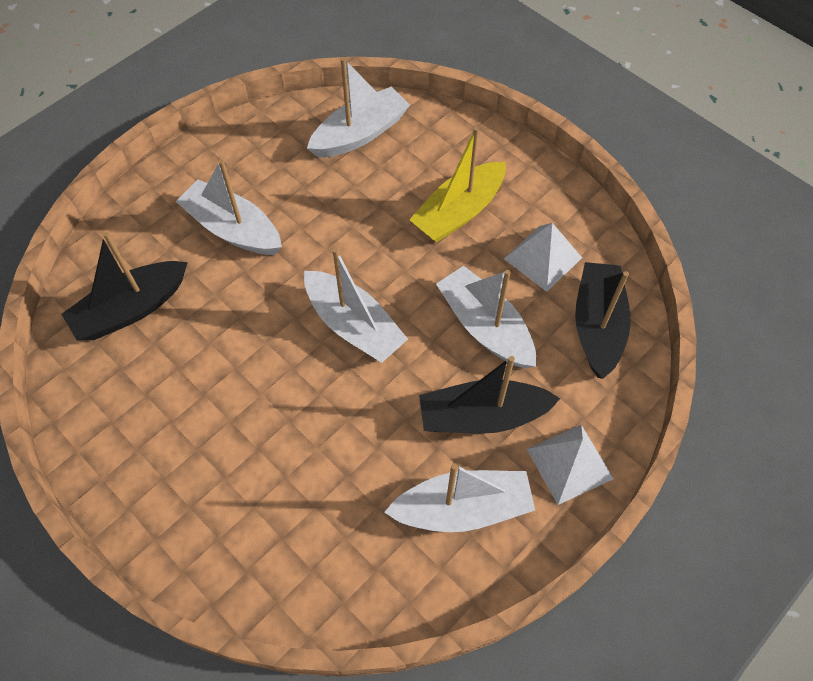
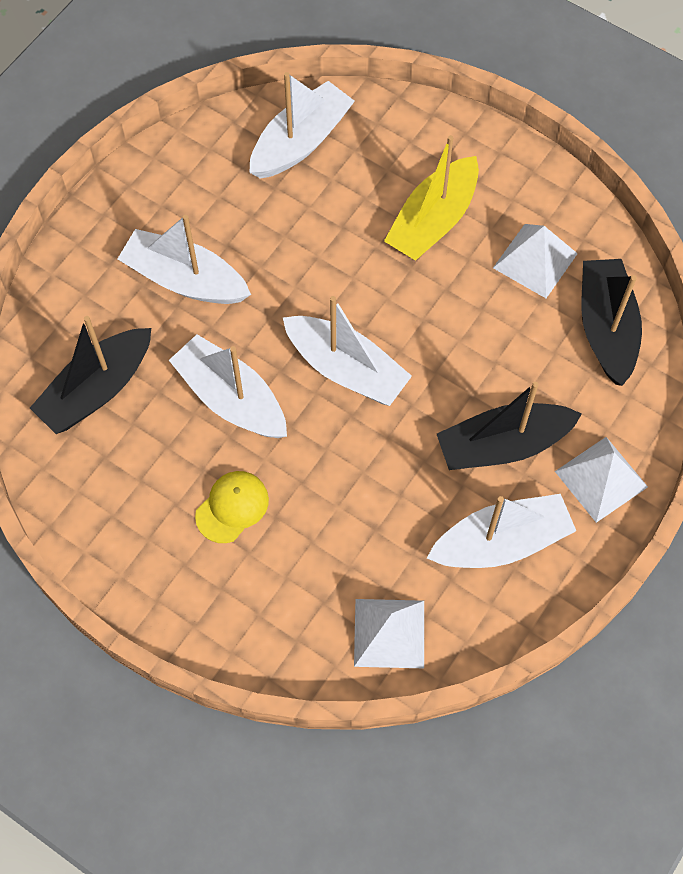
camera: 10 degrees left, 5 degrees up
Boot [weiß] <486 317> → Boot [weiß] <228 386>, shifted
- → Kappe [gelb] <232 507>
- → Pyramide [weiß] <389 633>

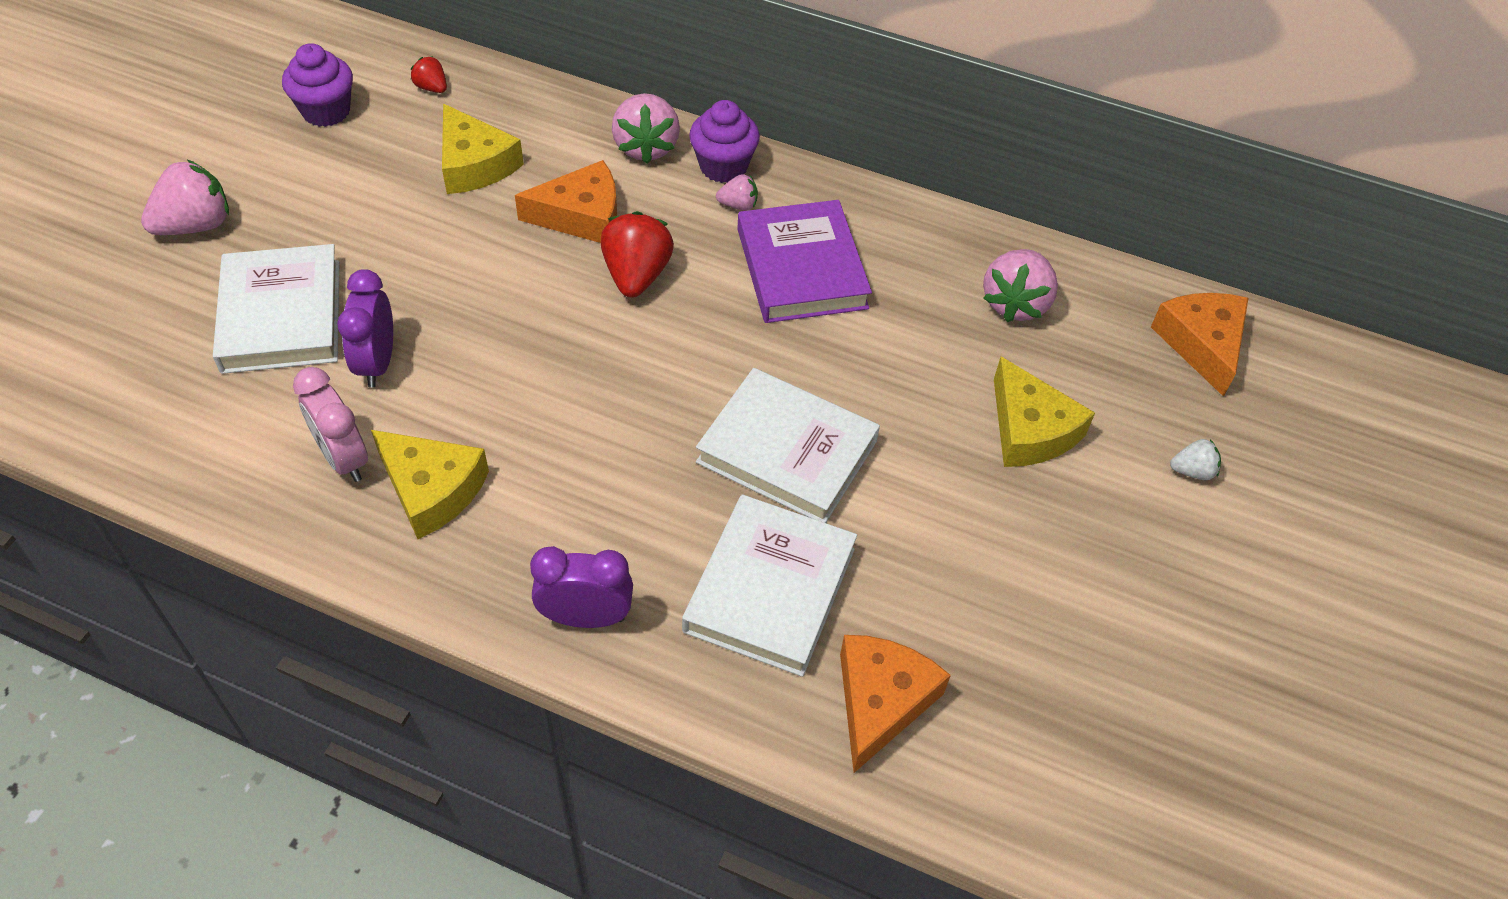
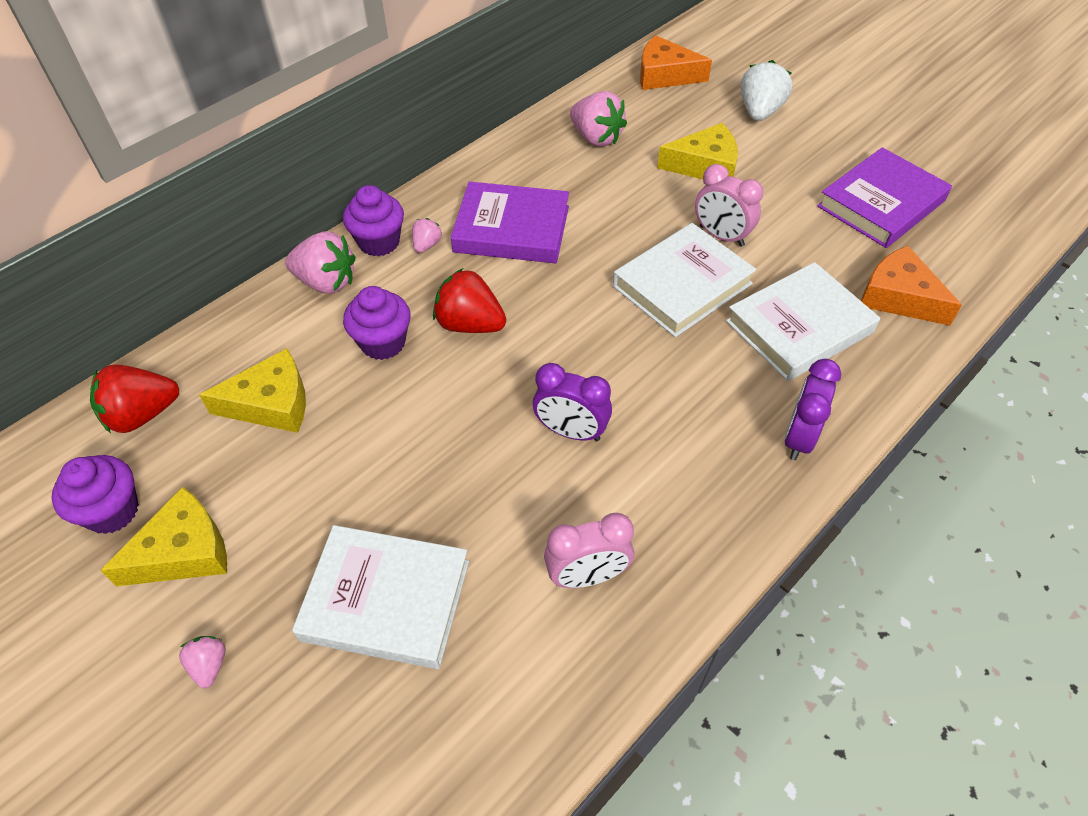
camera: 65 degrees left, 0 degrees up
Erdbeere [rosa] <185 197> → Erdbeere [rosa] <202 662>, x0.52
Wecker [lila] <365 328> → Wecker [lila] <572 402>, shifted
Käse [gelb] <430 484> → Käse [gelb] <163 536>, shifted
Erdbeere [rot] <429 74> → Erdbeere [rot] <134 398>, x1.92
Käse [orange] <566 201> → Muffin [lila] <376 323>
Buch [weiß] <769 586> → Buch [weiß] <803 321>, 75 degrees counterclockwise
Erdbeere [weiß] <1195 459> → Erdbeere [weiß] <767 90>, x1.92
- → Wecker [rosa] <729 205>
- → Buch [lila] <884 197>

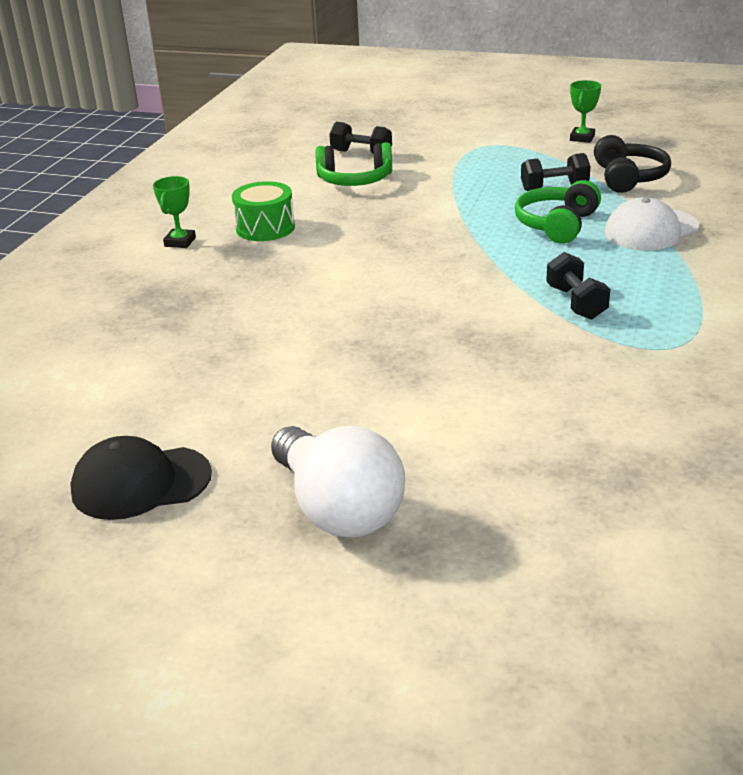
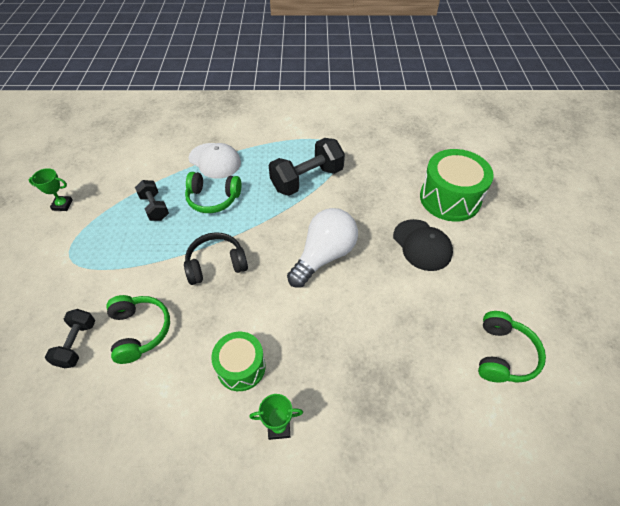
camera: 110 degrees left, 20 degrees up
Kappe [schwarz] <141 478> → Kappe [schwarz] <423 245>, shifted
Glühbirne [weiß] <338 481> → Glühbirne [weiß] <322 248>, shifted
Hantel [schwarz] <578 286> → Hantel [schwarz] <307 167>, x1.74
Kopfhörer [schwarz] <632 164> → Kopfhörer [schwarz] <216 258>, shifted
- → Trommel [grün] <457 185>
- → Kopfhörer [grün] <512 346>

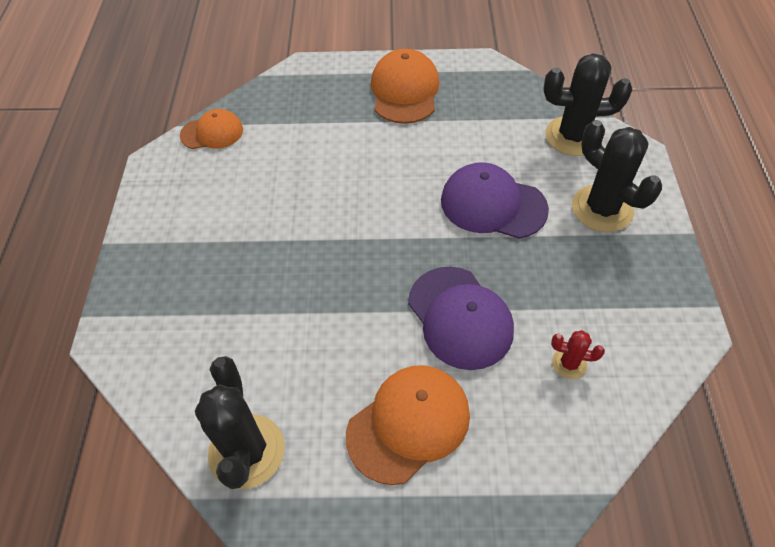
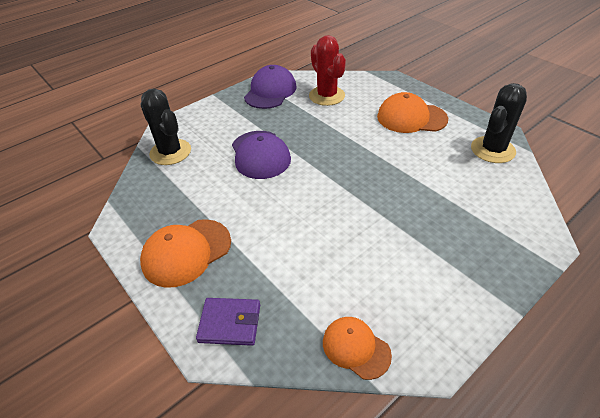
camera: 130 degrees left, 10 degrees down
Kappe [lila] <461 318> → Kappe [lila] <270 87>, shifted
Kaktus [rot] <578 354> → Kaktus [rot] <327 70>, x2.06
Kaktus [schwarz] <617 176> → -
- → Geldbörse [lila] <228 322>

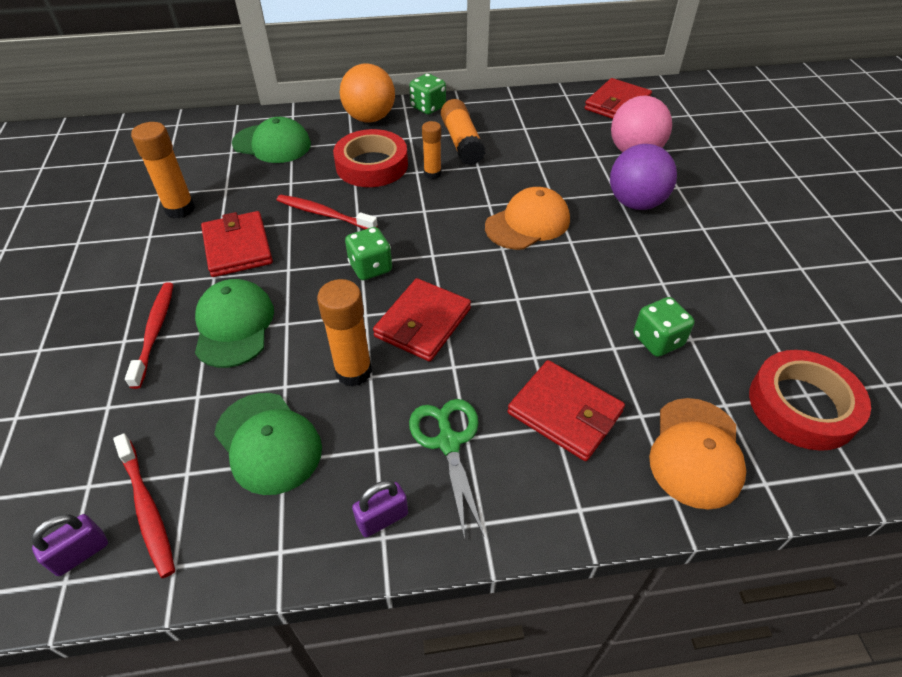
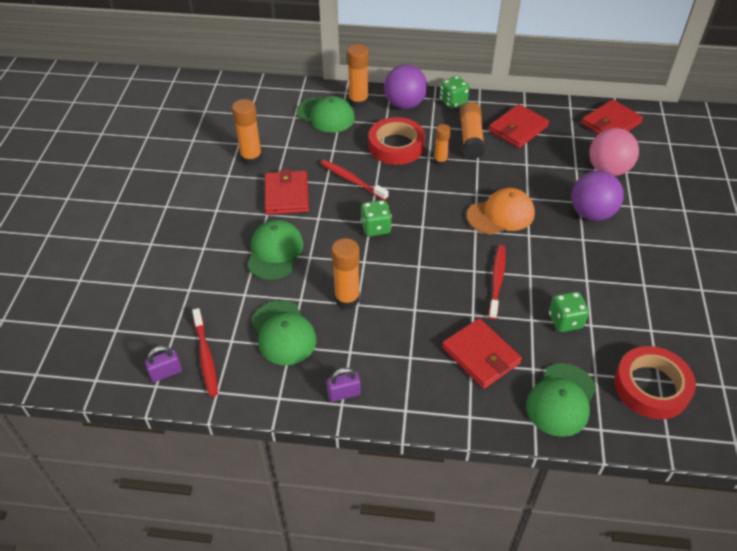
camera: 15 degrees right, 0 degrees up
Zahnbürste [rot] <149 335> → Zahnbürste [rot] <497 282>, shifted
Ball [orange] <367 93> → Ball [lila] <405 86>
Geldbörse [rot] <422 320> → Geldbörse [rot] <519 126>, shifted
Schere [grün] <446 469> → -
Kappe [orange] <697 454> → Kappe [grün] <561 400>
- → Klebestift [orange] <358 76>

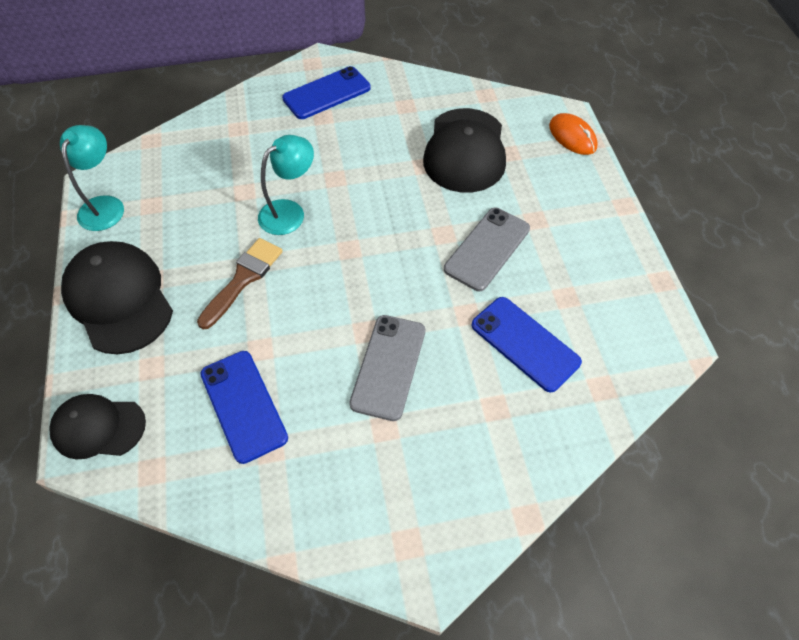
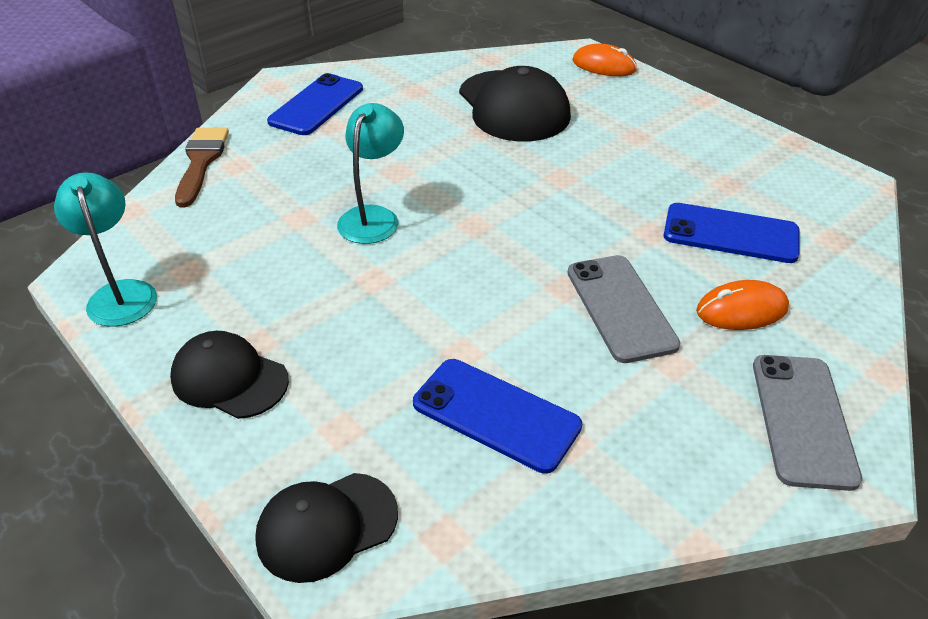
camera: 30 degrees left, 15 degrees down
Kappe [schwarz] <117 297> → Kappe [schwarz] <229 375>, x0.63
Pinsel [braun] <240 284> → Pinsel [braun] <202 167>, shifted
Handy [grau] <487 249> → Handy [grau] <807 423>, shifted
- → Computermaus [orange] <742 305>

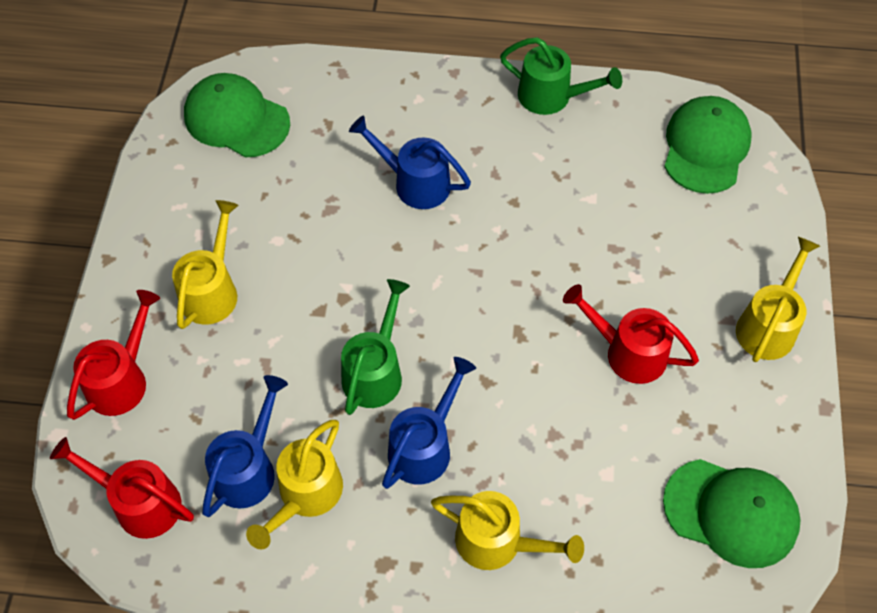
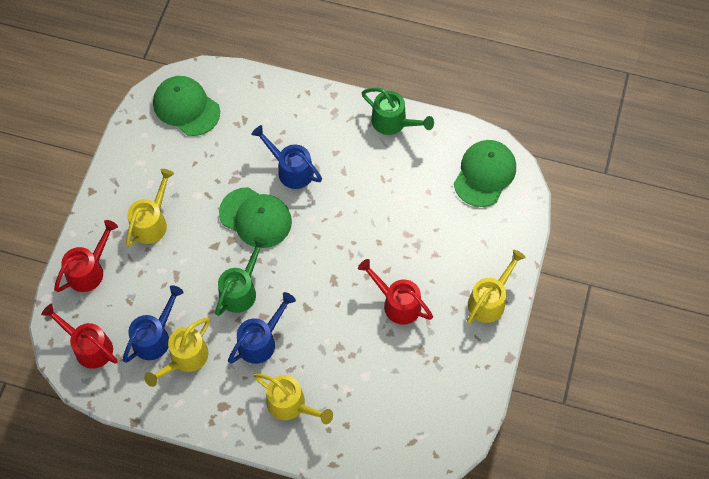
camera: 10 degrees right, 5 degrees up
Kappe [grün] <732 513> → Kappe [grün] <255 217>, shifted

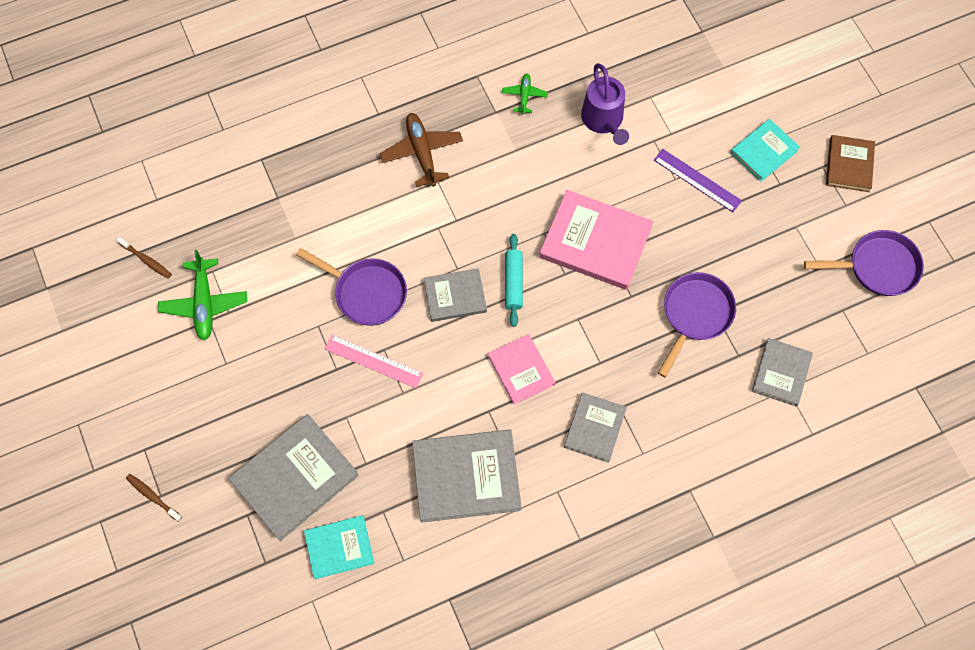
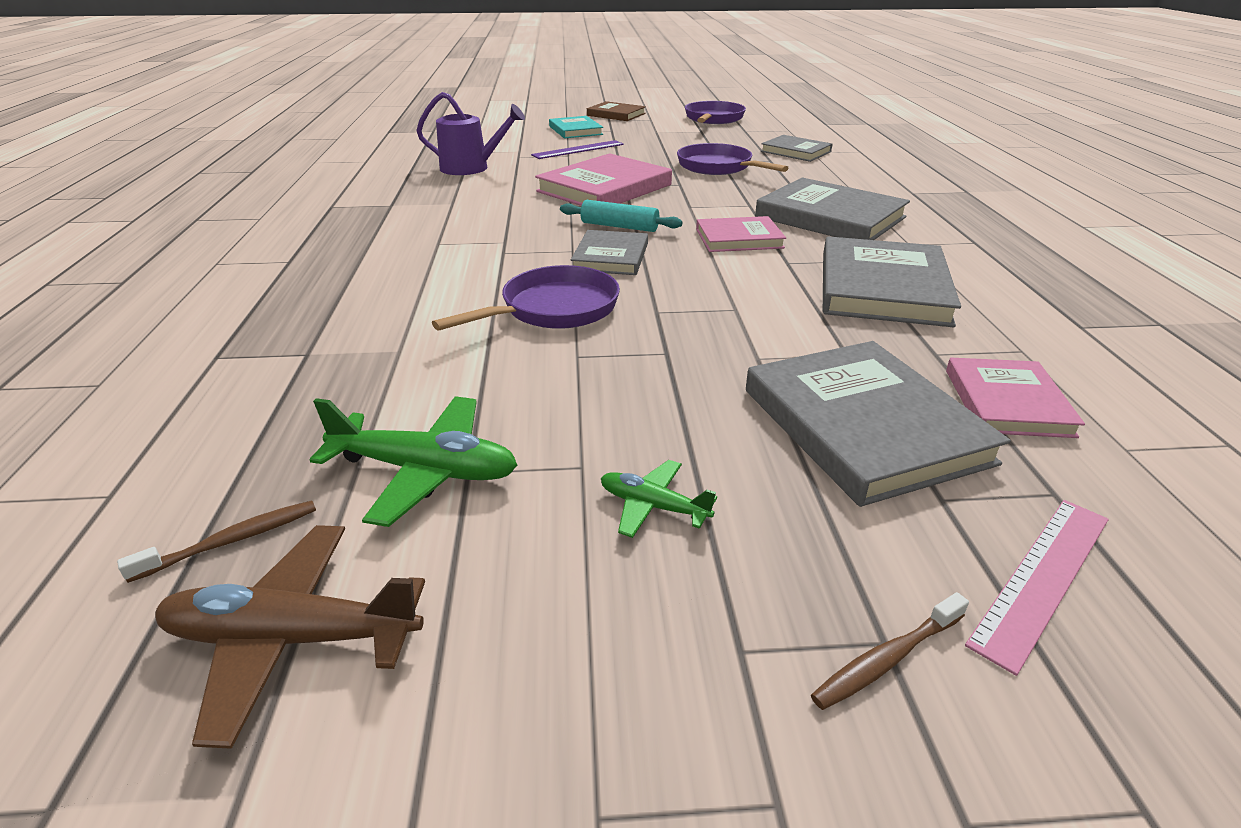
camera: 70 degrees left, 35 degrees down
Buch [türkis] <339 547> → Buch [rosa] <1015 398>
Lineal [rosa] <374 361> → Lineal [rosa] <1037 588>, shifted
Flugzeug [braun] <421 150> → Flugzeug [braun] <290 637>, shifted
Flugzeug [grün] <525 94> → Flugzeug [grün] <659 499>, shifted
Buch [grau] <595 427> → Buch [grau] <832 208>, x1.68

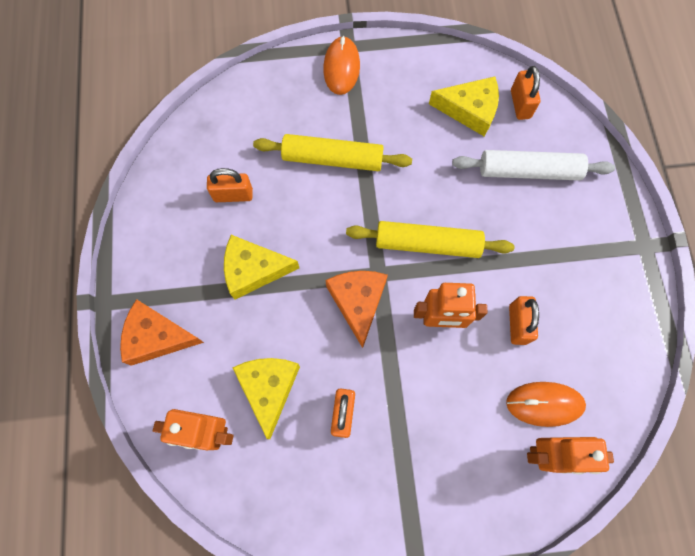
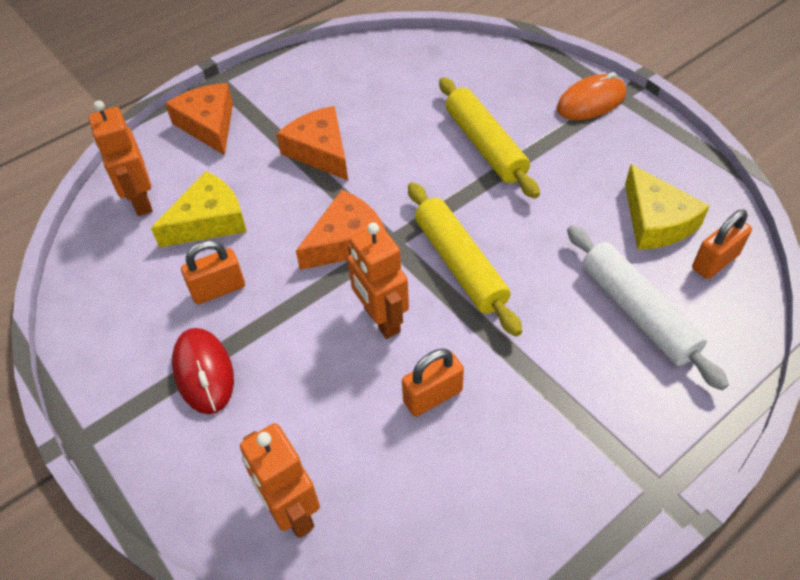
camera: 60 degrees right, 20 degrees down
Vorhängeschloss [orange] <230 185> → -
Käse [gelb] <261 267> → Käse [orange] <312 143>
Computermaus [orange] <546 404> → -
- → Computermaus [rot] <203 371>

